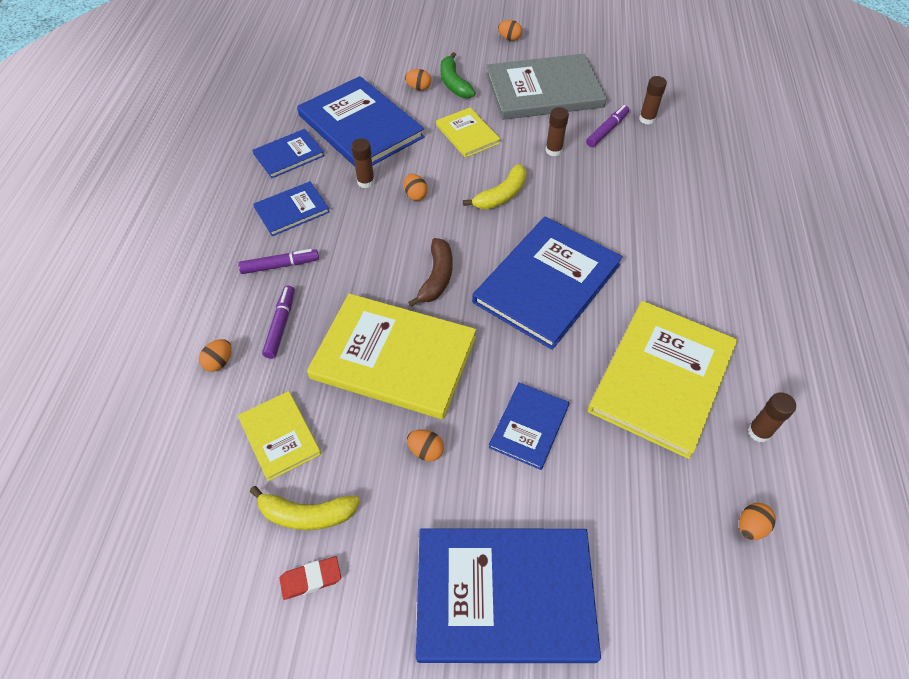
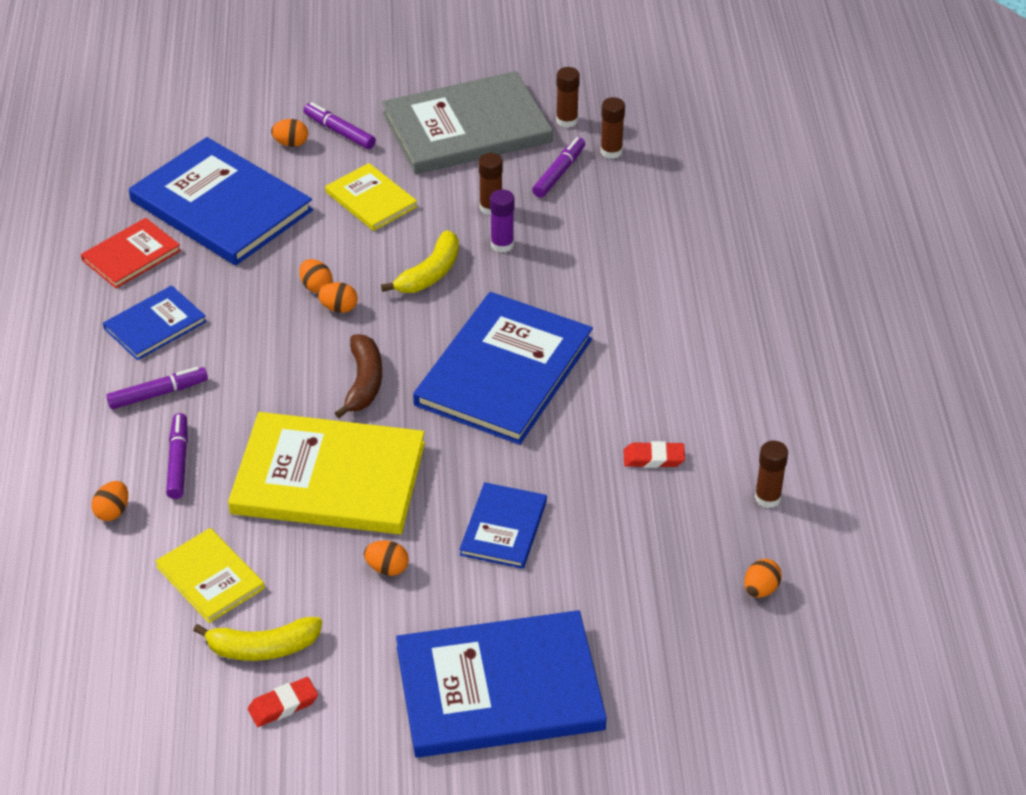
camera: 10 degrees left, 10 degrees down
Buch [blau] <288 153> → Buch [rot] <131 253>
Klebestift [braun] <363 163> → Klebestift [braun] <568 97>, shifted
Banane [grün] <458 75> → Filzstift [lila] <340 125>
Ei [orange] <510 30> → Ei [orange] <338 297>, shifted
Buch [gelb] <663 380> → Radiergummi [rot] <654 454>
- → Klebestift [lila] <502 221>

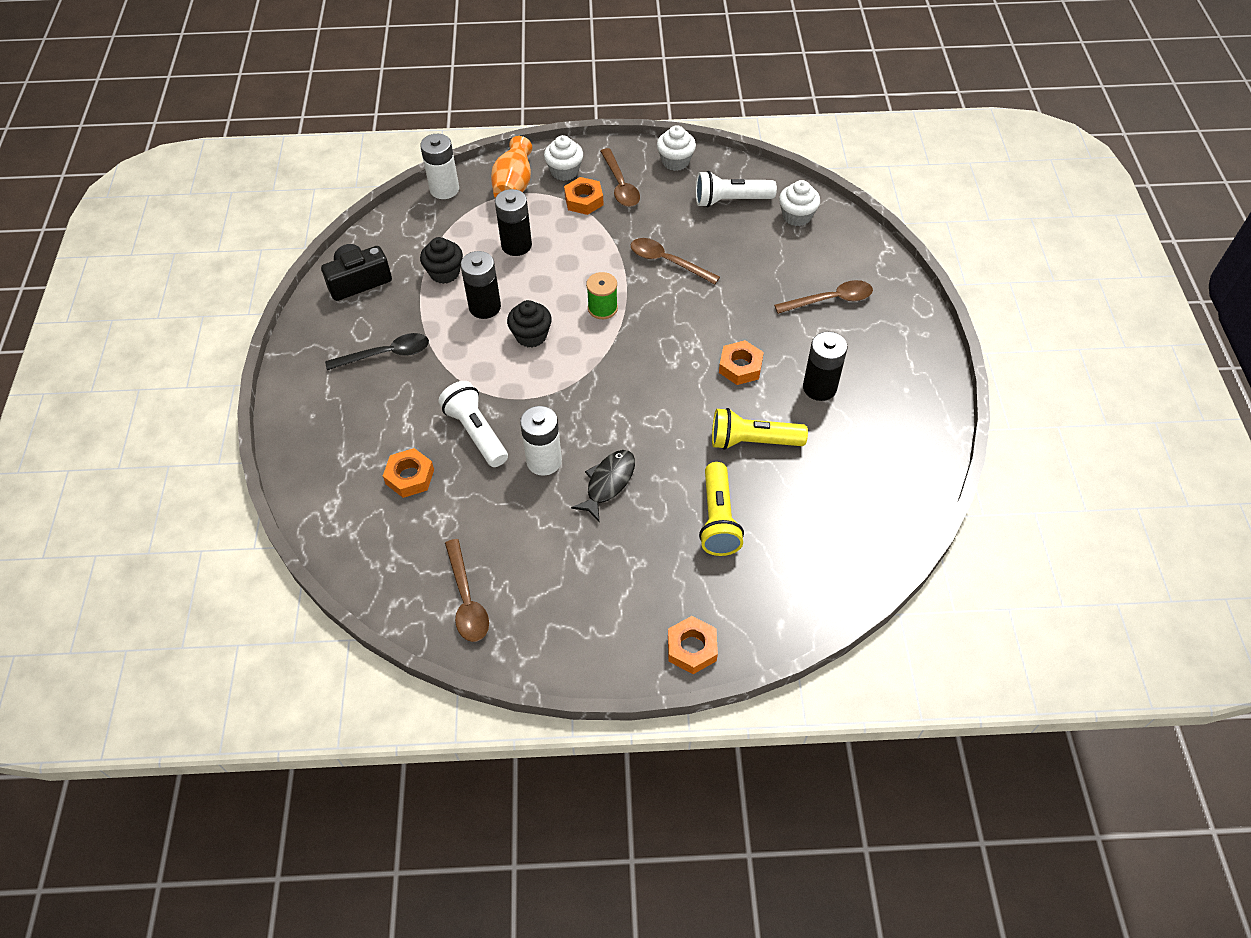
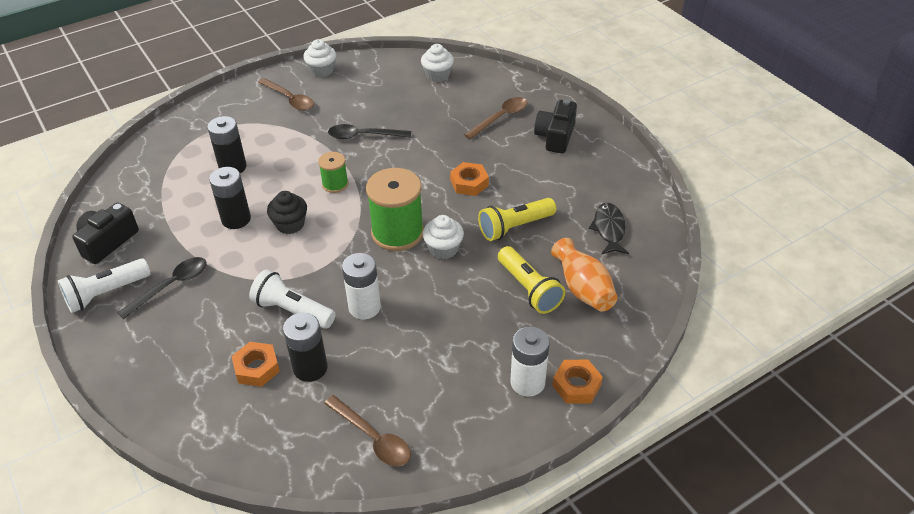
camera: 30 degrees left, 10 degrees down
Batterie [weiß] <439 166> → Batterie [weiß] <530 361>, shifted
Muffin [schwarz] <441 260> → -
Vase [orange] <511 167> → Vase [orange] <584 274>, shifted
Muffin [weiß] <563 158> → Muffin [weiß] <443 237>, shifted
Sechskantmutter [orange] <584 196> → -
Fisch [schwarz] <603 486> → Fisch [schwarz] <609 229>, shifted
Löffel [braun] <675 261> → Löffel [schwarz] <369 131>
Taschenlampe [weiß] <736 189> → Taschenlampe [weiß] <104 285>, shifted
Batterie [schwarz] <825 366> → Batterie [schwarz] <305 347>, shifted
- → Garnrolle [grün] <395 209>
- → Kamera [schwarz] <555 126>

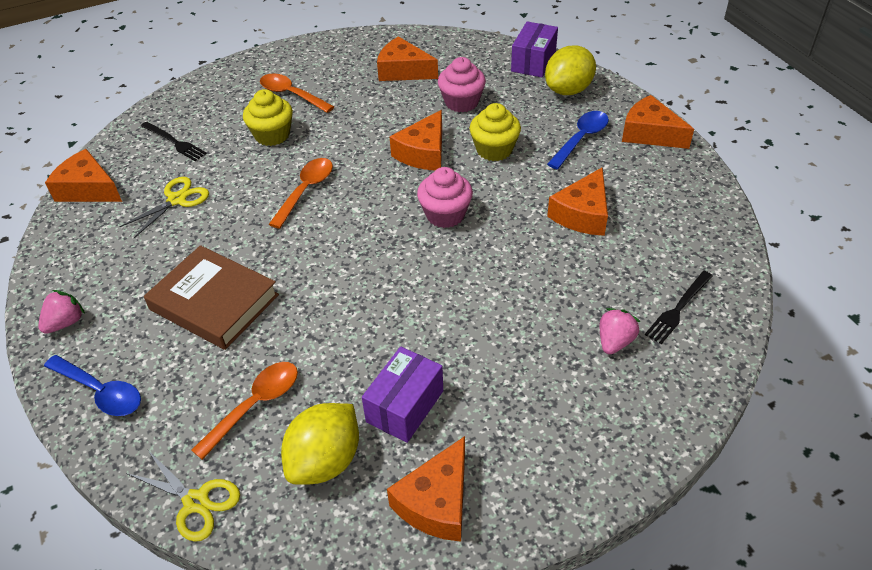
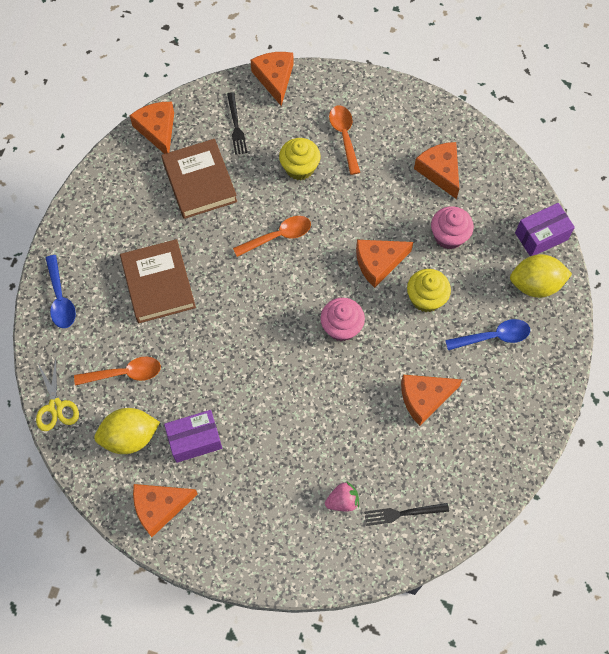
camera: 40 degrees right, 20 degrees up
Erdbeere [rosa] <61 312> → -
Schere [gelb] <164 207> → Buch [braun] <199 179>
Käse [orange] <658 122> → Käse [orange] <272 79>, shifted

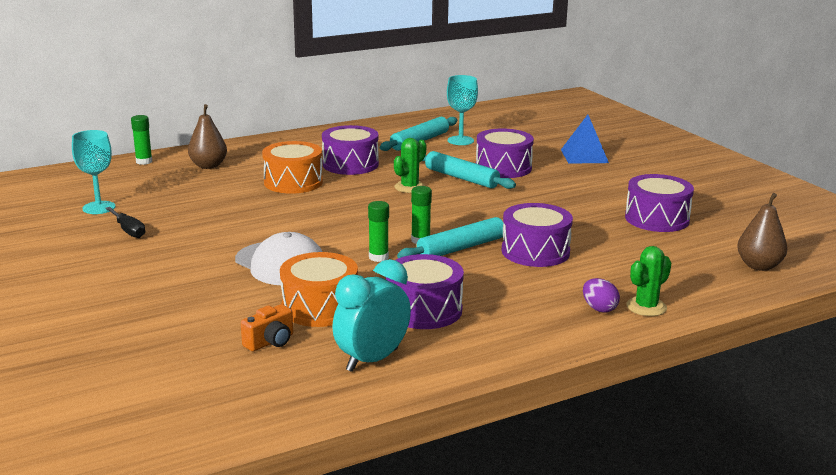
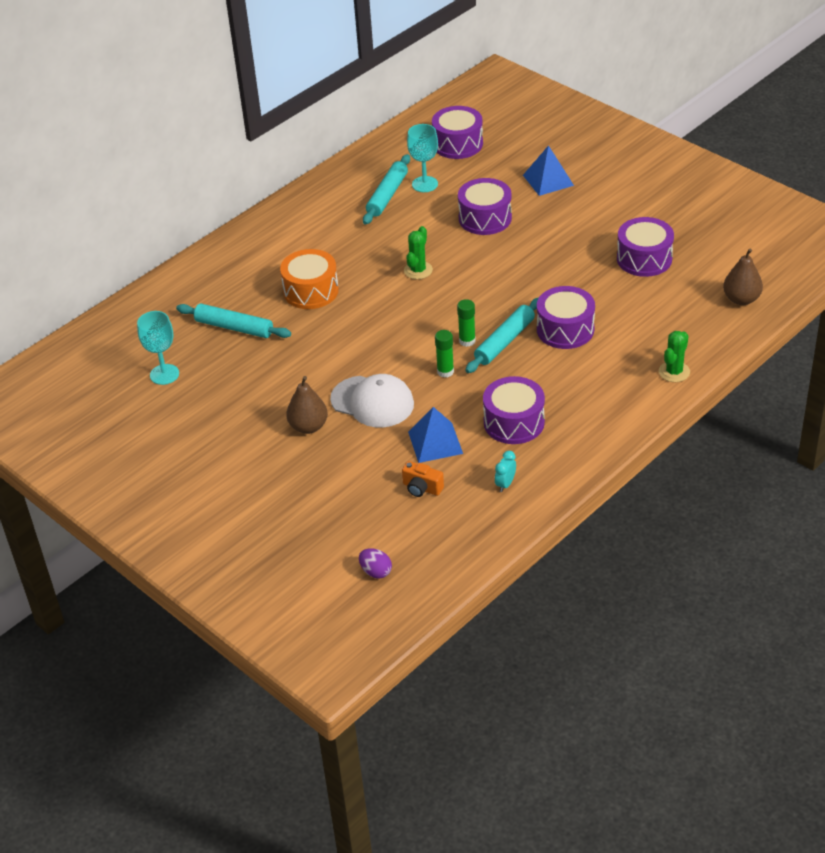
camera: 15 degrees left, 20 degrees up
Schraubenzieher [schwarz] <125 222> → -
Klebestift [grün] <141 140> → -
Birne [braun] <207 136> → Birne [braun] <307 405>, shifted
Kamera [orange] <267 327> → Kamera [orange] <423 479>, 90 degrees clockwise
Trommel [orange] <319 289> → Pyramide [blau] <435 435>
Trommel [lila] <350 150> → Trommel [lila] <457 132>, shifted
Wecker [türkis] <371 315> → Wecker [türkis] <505 471>, x0.49
Nudelholz [türkis] <469 170> → Nudelholz [türkis] <233 321>, shifted
Ei [lila] <601 295> → Ei [lila] <375 563>, shifted

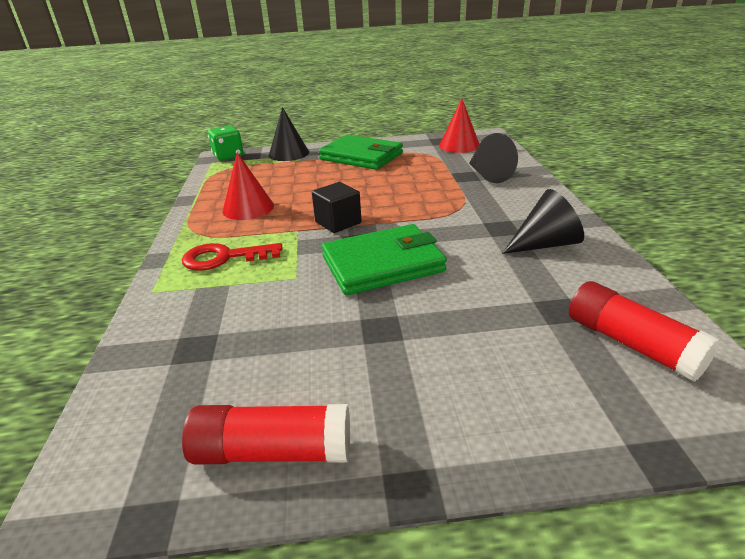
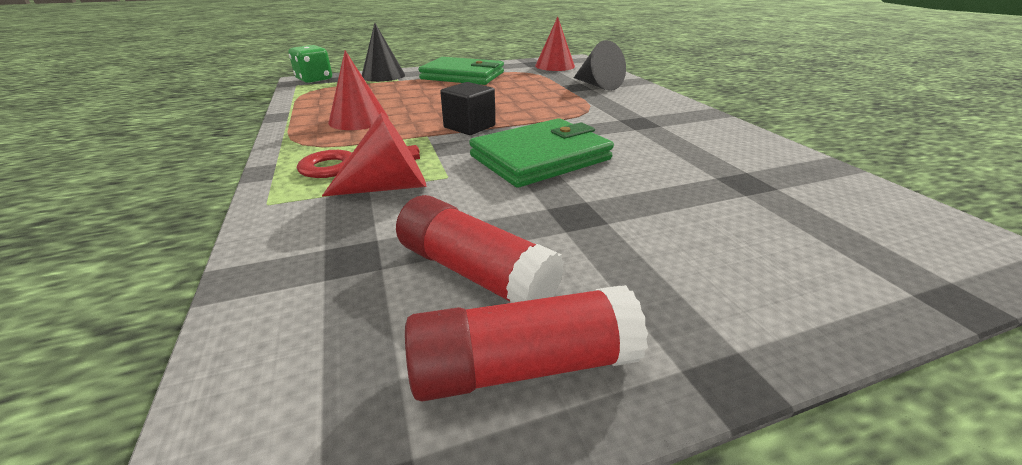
camera: 15 degrees left, 0 degrees up
Kegel [schwarz] <543 221> → -
Klebestift [rot] <645 331> → Klebestift [rot] <480 249>, shifted
- → Kegel [rot] <374 154>

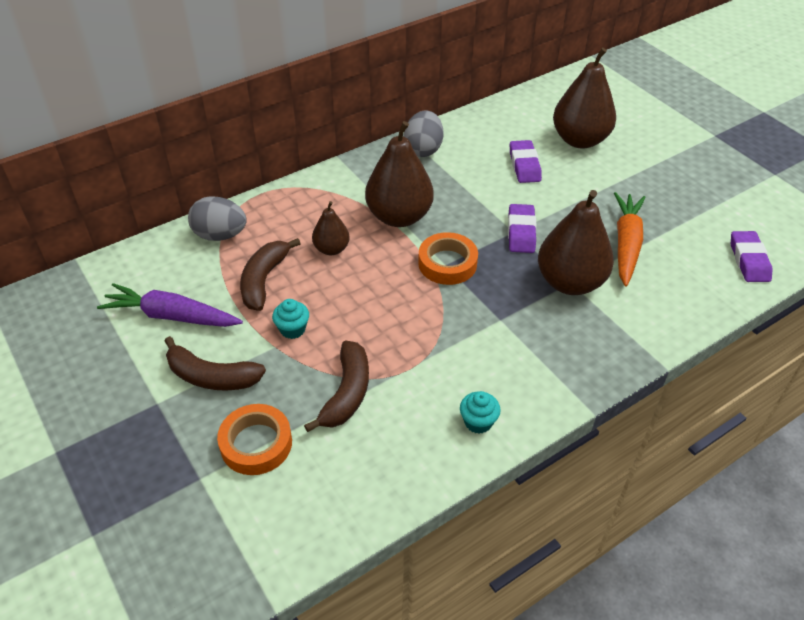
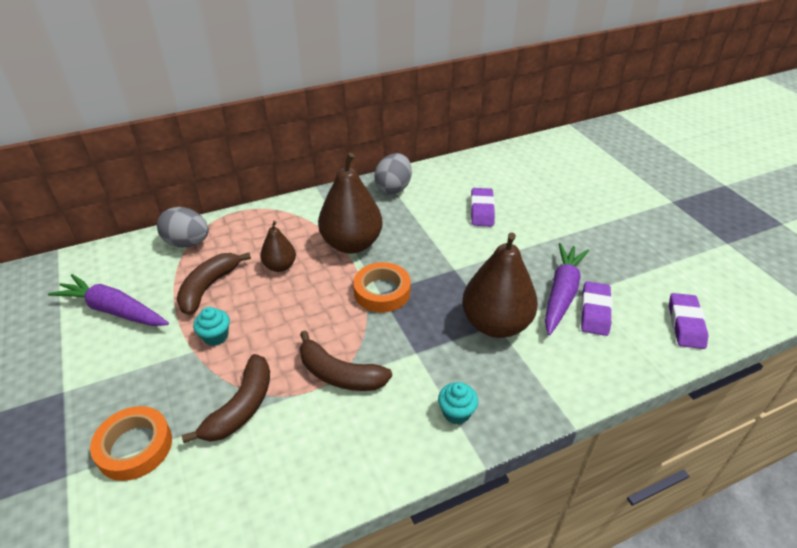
camera: 10 degrees right, 5 degrees down
Banane [braun] <215 363> → Banane [braun] <346 360>, shifted
Muffin [türkis] <480 412> → Muffin [türkis] <458 403>, shifted
Radiergummi [lila] <522 228> → Radiergummi [lila] <596 308>, shifted
Birne [braun] <584 98> → -
Karotte [orange] <630 239> → Karotte [lila] <567 289>

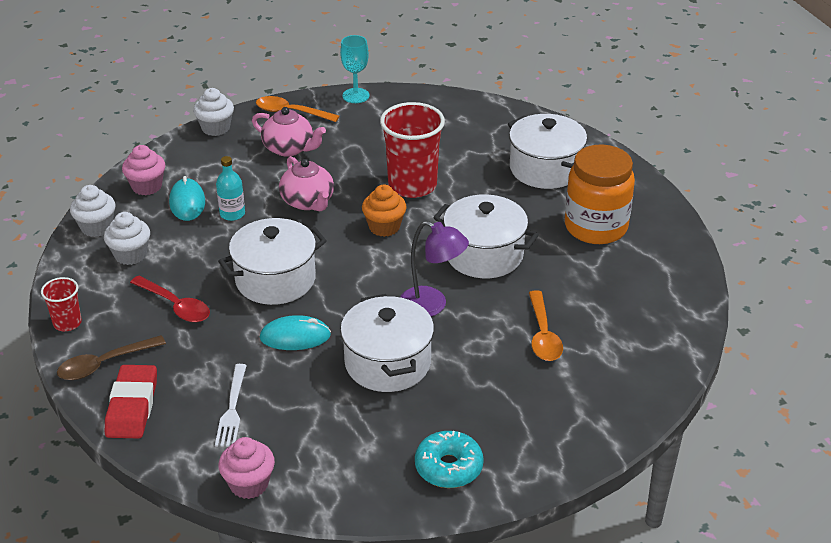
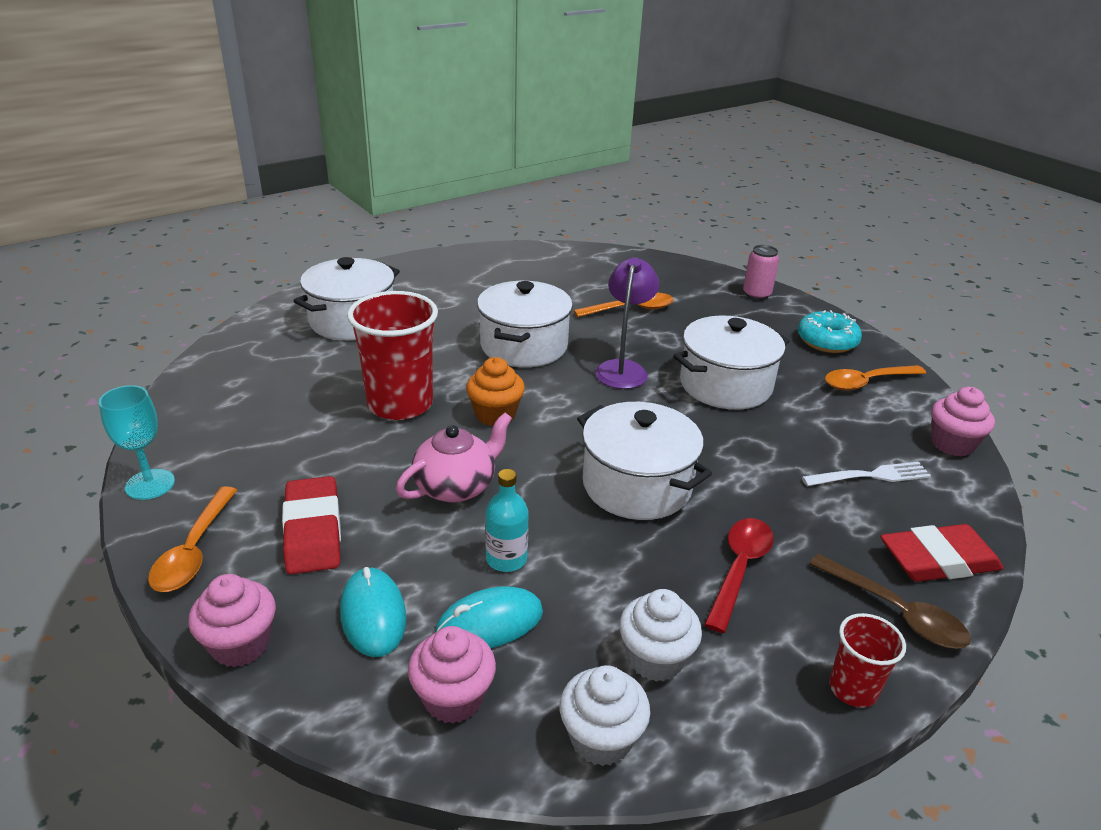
camera: 105 degrees left, 5 degrees down
Muffin [weiß] <213 112> → Muffin [rosa] <232 620>
Teekanne [rosa] <289 132> → Radiergummi [rot] <311 525>
Computermaus [türkis] <295 332> → Computermaus [türkis] <373 612>, shifted
Einmachglas [orange] <600 194> → -
- → Dose [rosa] <761 272>
- → Löffel [orange] <875 377>

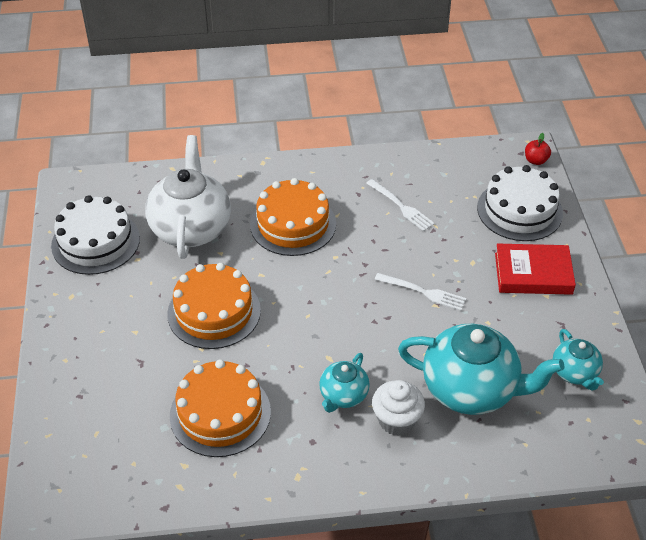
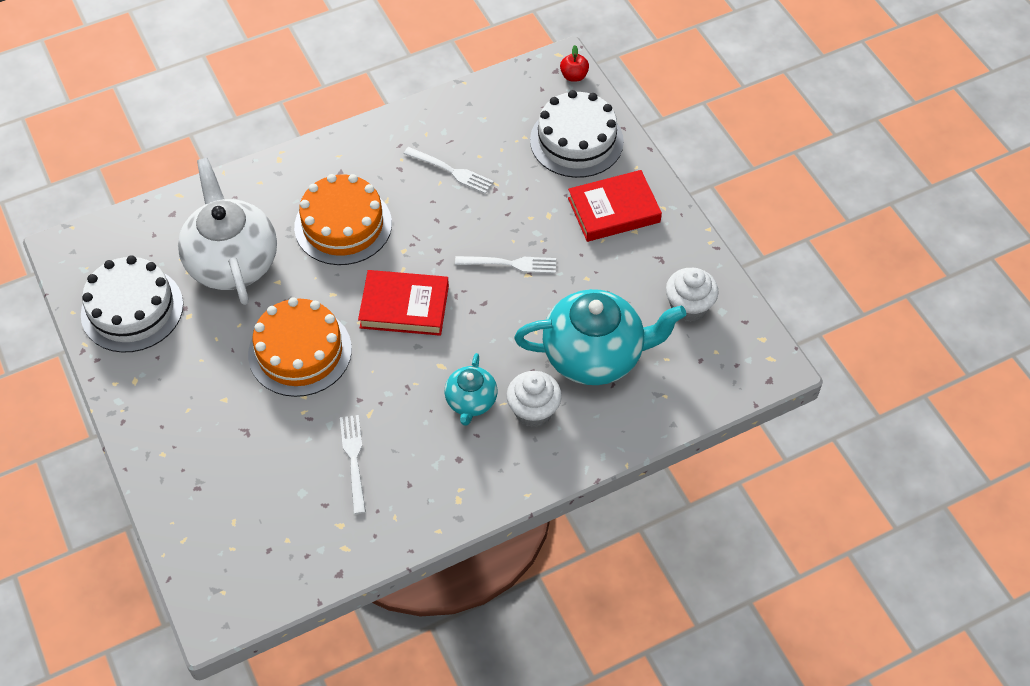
camera: 20 degrees left, 10 degrees up
Kuchen [orange] <220 408> → Gabel [weiß] <353 464>
Teekanne [türkis] <578 360> → Muffin [weiß] <692 295>
- → Buch [rot] <403 303>

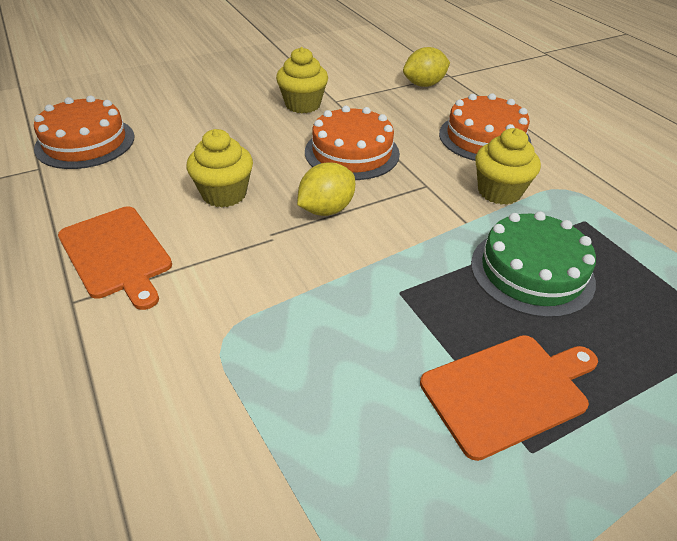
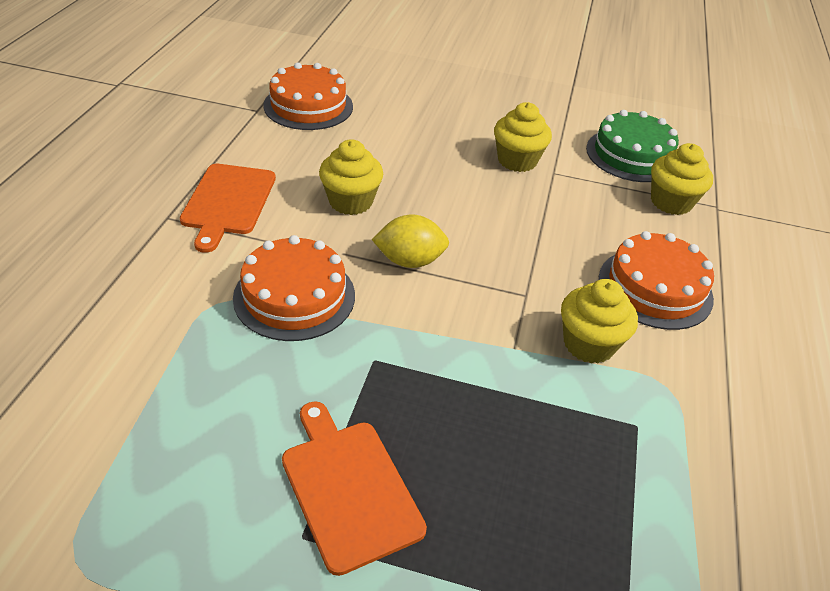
camera: 40 degrees right, 0 degrees up
Kuchen [orange] <352 143> → Kuchen [orange] <294 288>, shifted
Zitrone [gelb] <426 67> → Muffin [gelb] <682 179>
Schneidebrett [orange] <509 398> → Schneidebrett [orange] <354 488>, 135 degrees counterclockwise
Kuchen [grün] <533 264> → Kuchen [grün] <632 146>, shifted

